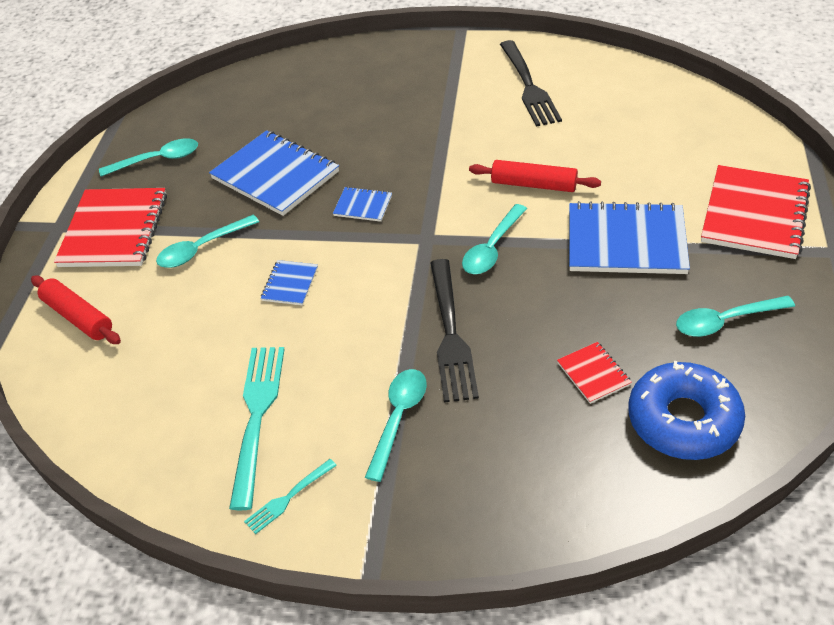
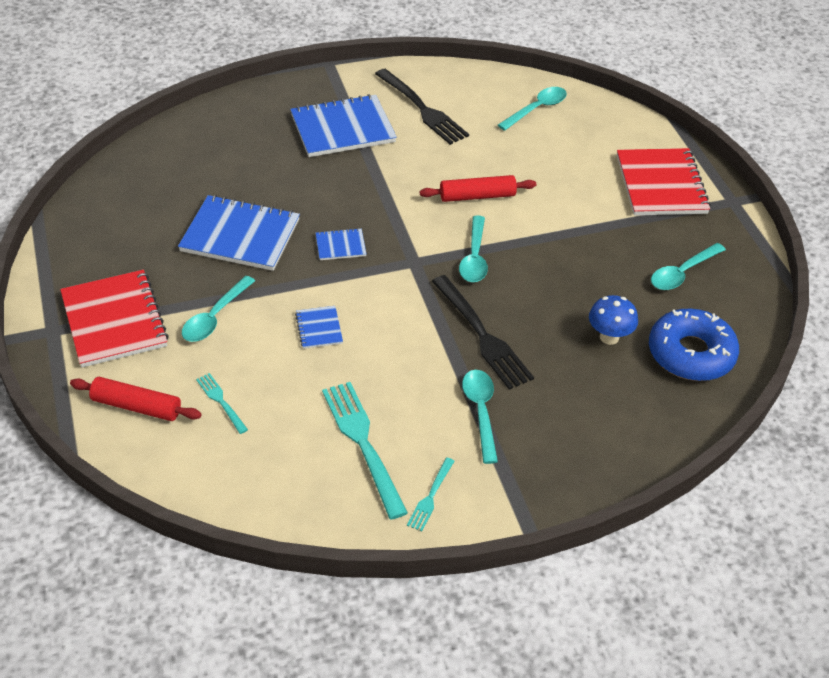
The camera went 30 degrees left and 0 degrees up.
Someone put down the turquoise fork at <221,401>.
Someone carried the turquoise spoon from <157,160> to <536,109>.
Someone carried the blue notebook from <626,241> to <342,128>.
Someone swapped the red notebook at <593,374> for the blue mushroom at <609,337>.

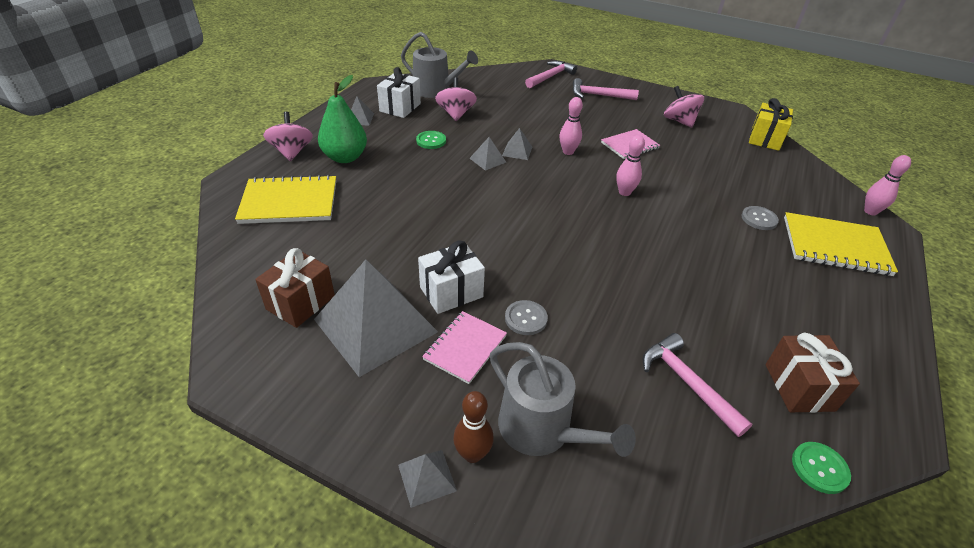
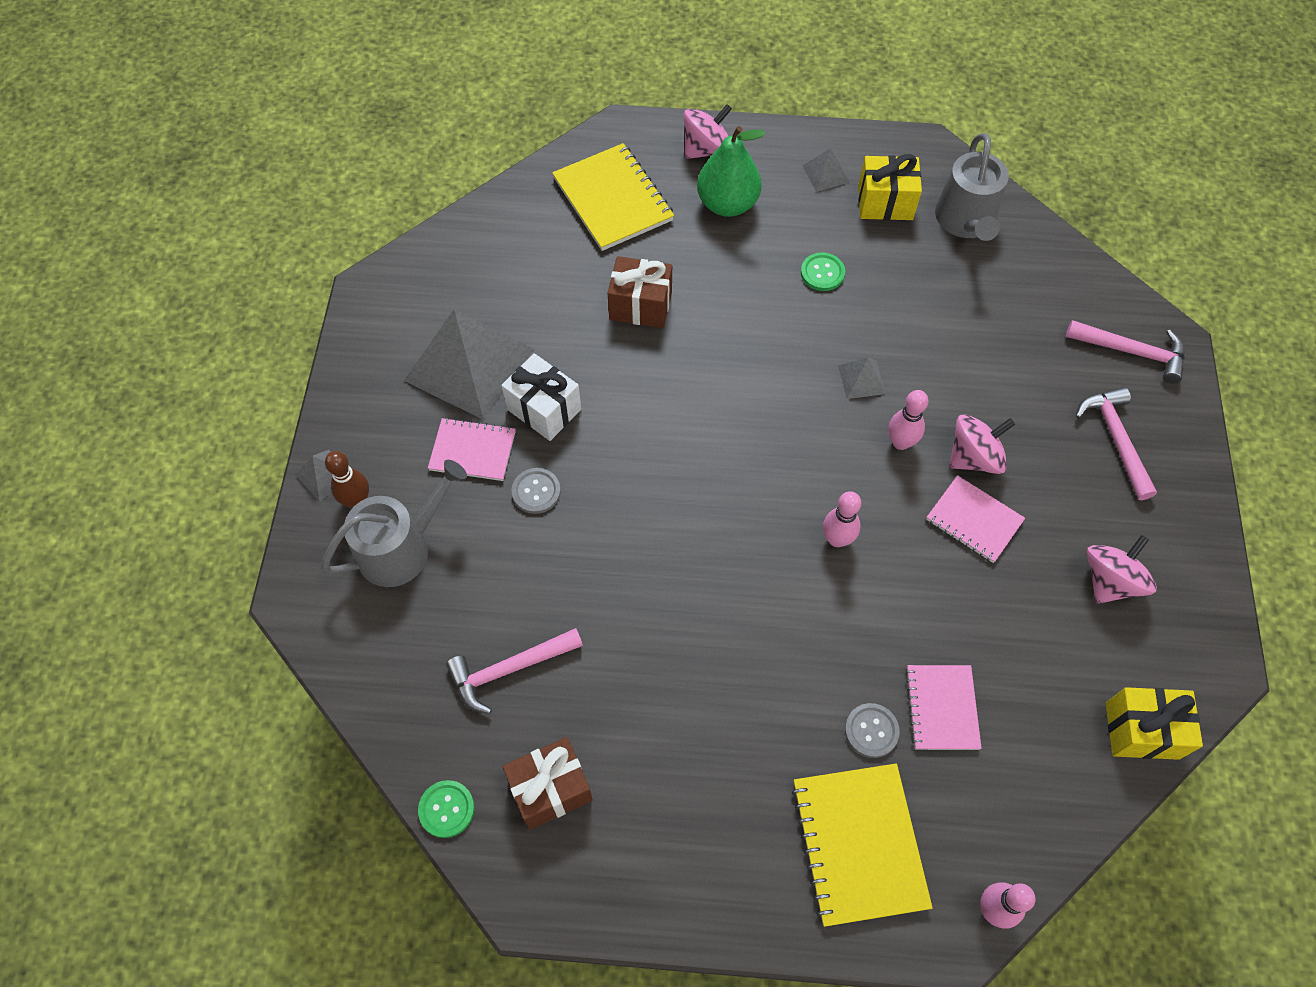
The camera went 70 degrees right and 20 degrees up.
Someone took away the grey pyramid at <487,160>.
Someone put down the pink notebook at <942,708>.
Someone carried the brown gift from <300,302> to <640,306>.
Someone carried the pink spinning top from <456,114> to <974,457>.
Someone repainted the white gift at <400,107>, which became the yellow gift at <885,202>.
Someone rotated the grey watering can at <542,430> by 150 degrees counterclockwise.
Someone rotated the pink hammer at <687,383> by 150 degrees counterclockwise.

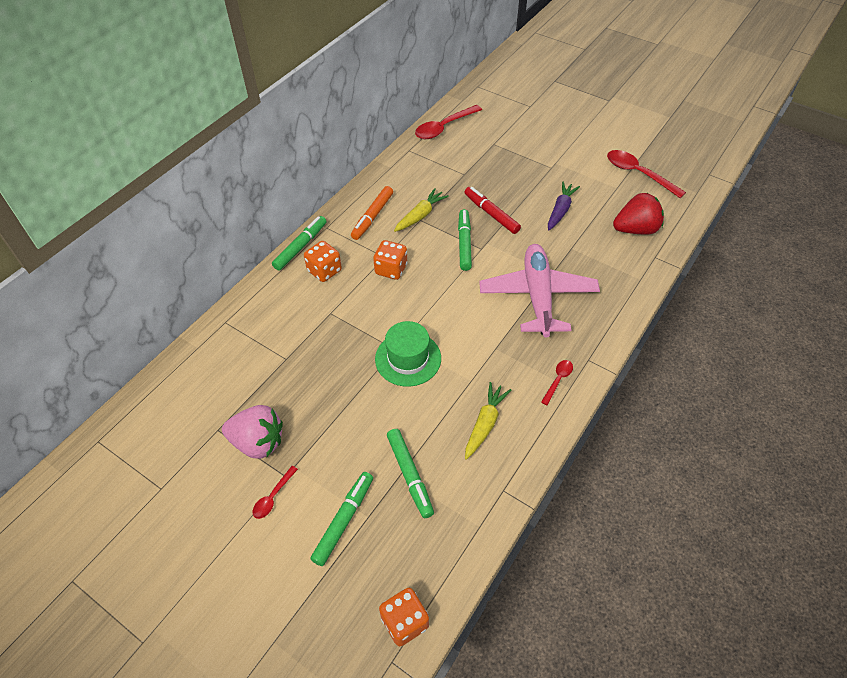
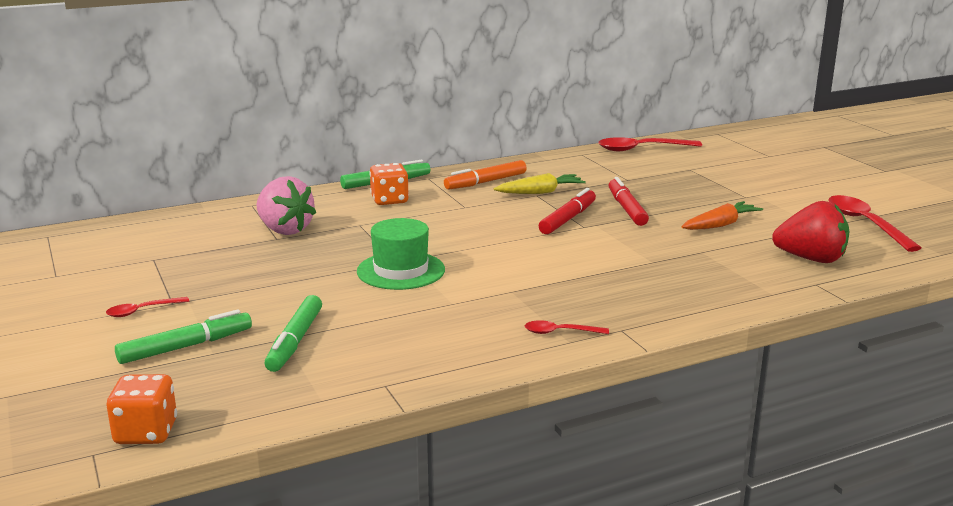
The camera went 30 degrees right and 30 degrees down.
Someone took away the orange dice at <391,269>.
Someone took away the yellow carrot at <485,423>.
Someone took away the pink plane at <537,296>.
Someone carried the pink strawberry from <258,442> to <284,230>.
Someone repainted the green marker at <464,243>, which became the red marker at <568,219>.
Someone repainted the purple carrot at <560,210>, which became the orange carrot at <720,225>.
Someone rotated the red spoon at <558,380> by 150 degrees counterclockwise.

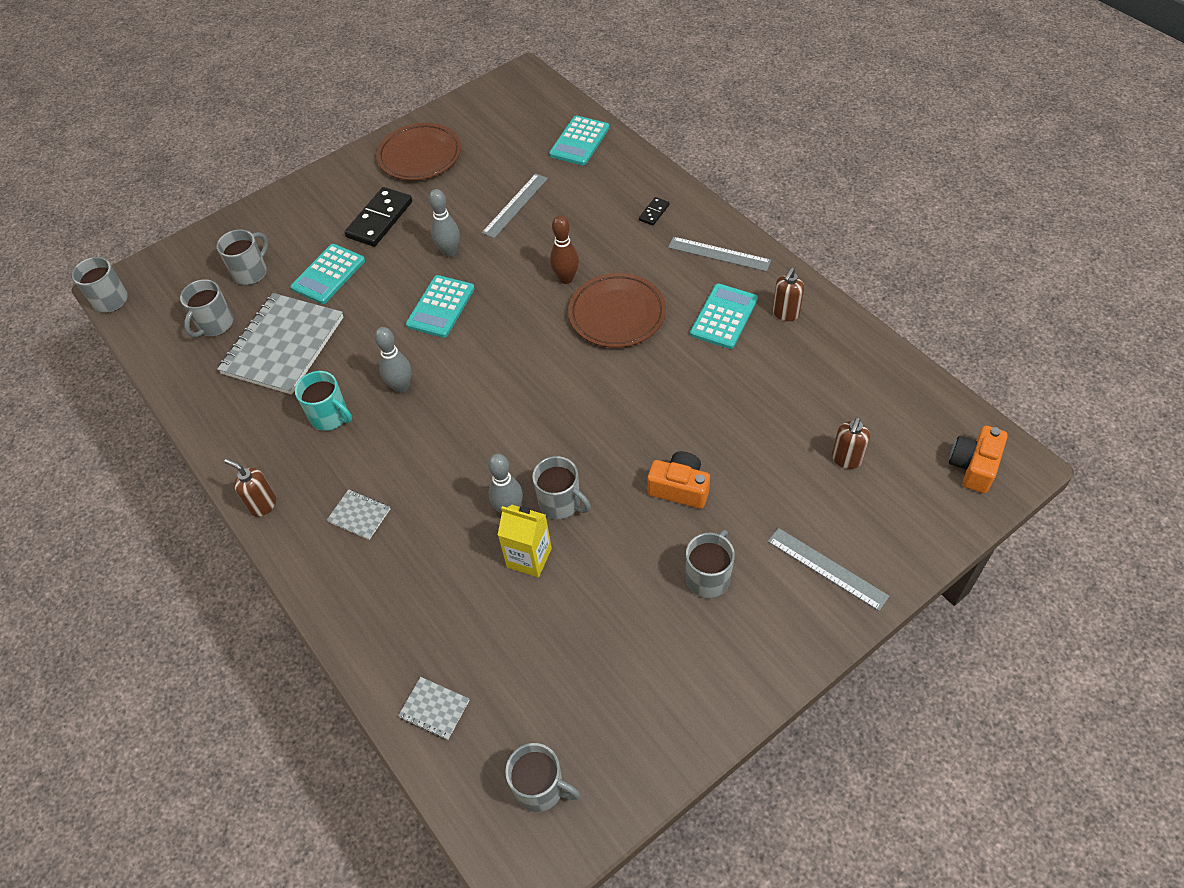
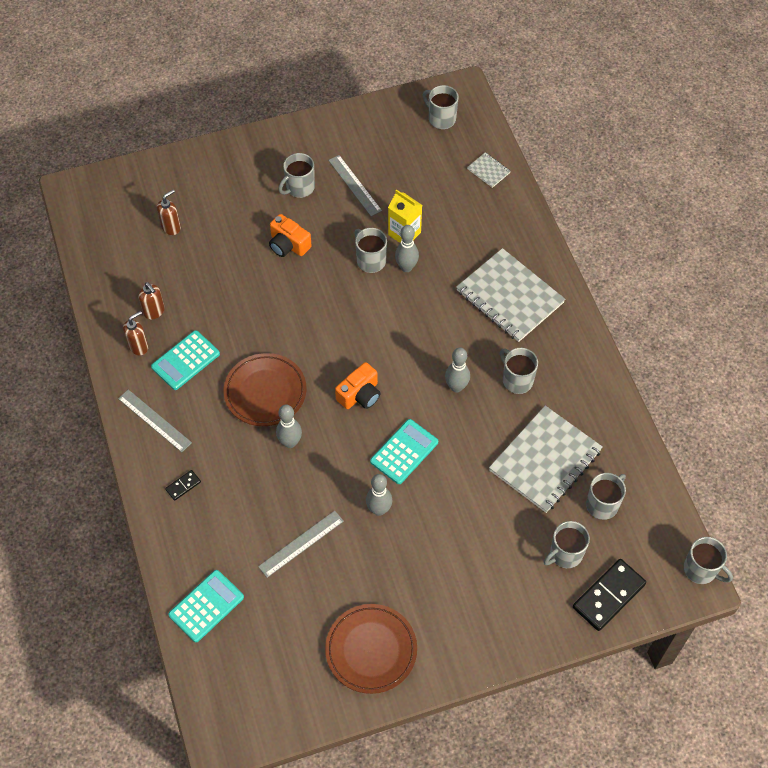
The camera went 165 degrees left and 5 degrees up.
Someone took away the turquoise calculator at <328,274>.
Someone carried the brown soap dispenser from <263,505> to <154,312>.
Someone carried the black domino from <379,219> to <609,596>.
Someone carried the grey ruler from <827,568> to <354,185>.
Someone carried the orange camera from <974,466> to <360,395>.
Someone repainted the turquoise mug at <330,417>, which became the grey mug at <517,380>.
Someone repainted the brown bowling pin at <566,278>, which became the grey bowling pin at <290,442>.
Someone scaled the grey notebook at <359,515> by 2.36.

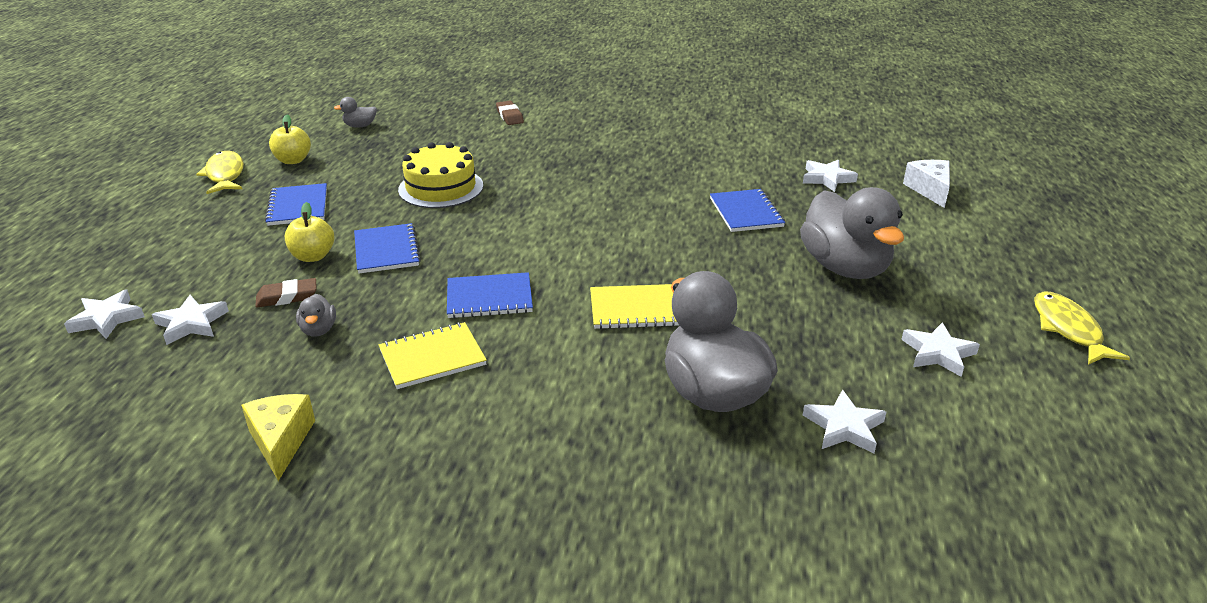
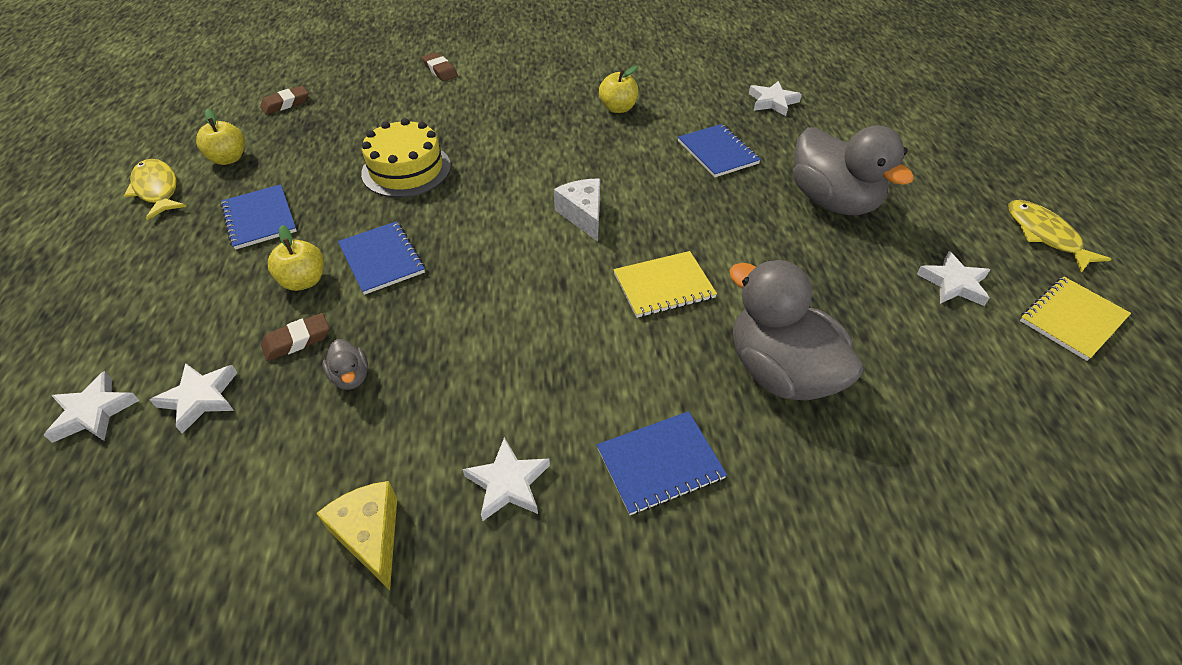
The camera went 15 degrees left and 15 degrees up.
Someone put down the yellow apple at <618,108>.
Someone carried the yellow notebook from <432,357> to <1072,319>.
Someone carried the blue notebook from <489,298> to <660,464>.
Someone carried the white star from <844,427> to <508,483>.
Someone carried the white cheese from <929,190> to <583,215>.
Someone swapped the grey duck at <360,126> for the brown eraser at <286,104>.

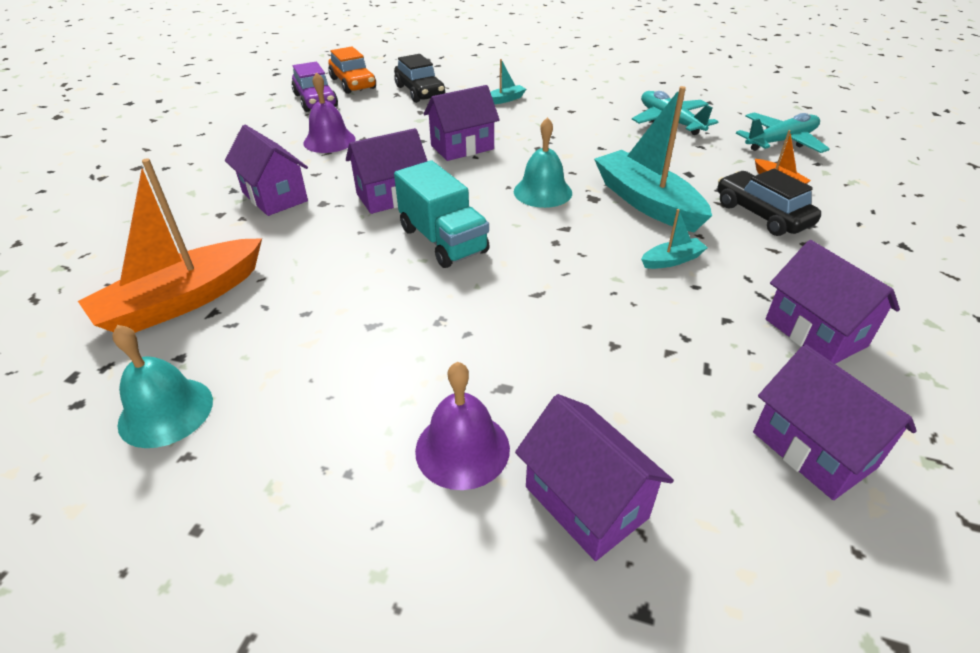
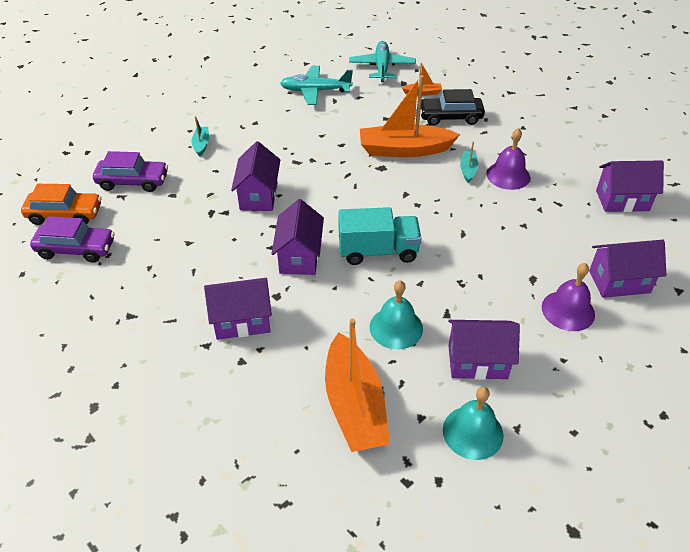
The camera went 60 degrees left and 5 degrees up.
Someone carried the purple bell from <329,141> to <508,175>.
Someone carried the turquoise bell from <542,192> to <396,327>.
Someone carried the purple house from <815,332> to <477,362>.
Someone repainted the black car at <420,92>, which became the purple car at <133,181>.
Someone repainted the turquoise boat at <646,202>, which became the orange boat at <404,150>.

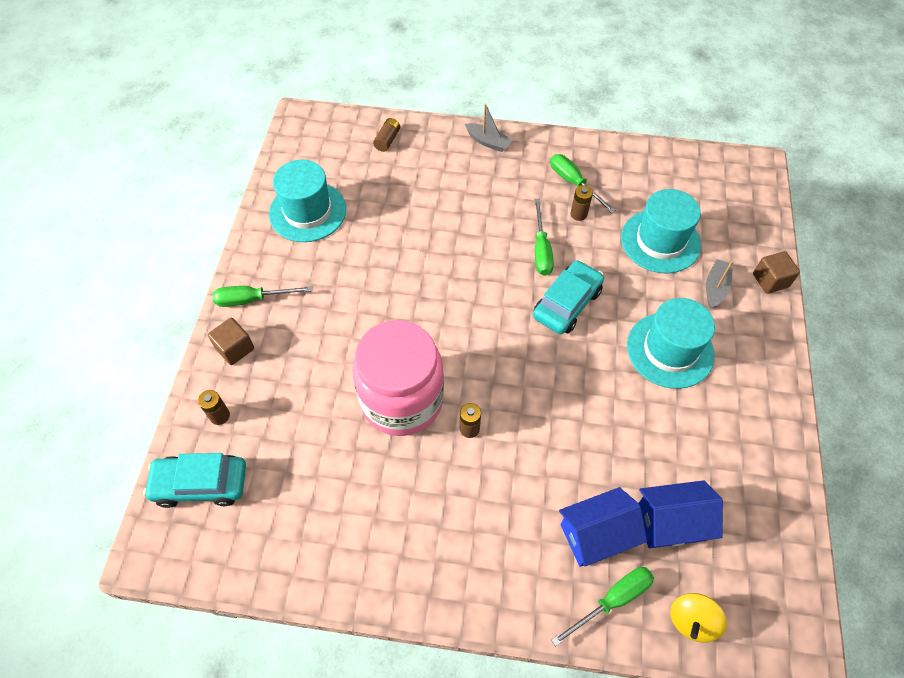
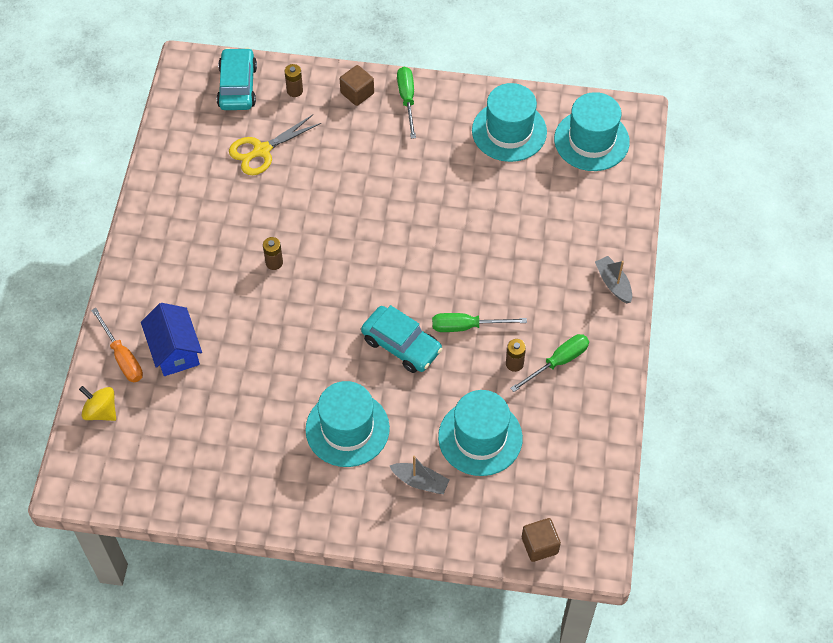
The camera went 90 degrees right and 0 degrees up.
Someone took away the pink jar at <402,400>.
Someone took away the brown battery at <387,140>.
Someone took away the blue house at <671,522>.
Someone put down the yellow scissors at <262,150>.
Someone put down the turquoise hat at <591,140>.
Someone carried the brown cube from <770,280> to <539,545>.
Someone repainted the green screwdriver at <612,600>, which became the orange screwdriver at <122,357>.
Someone rotated the grey boat at <488,142> by 120 degrees clockwise.

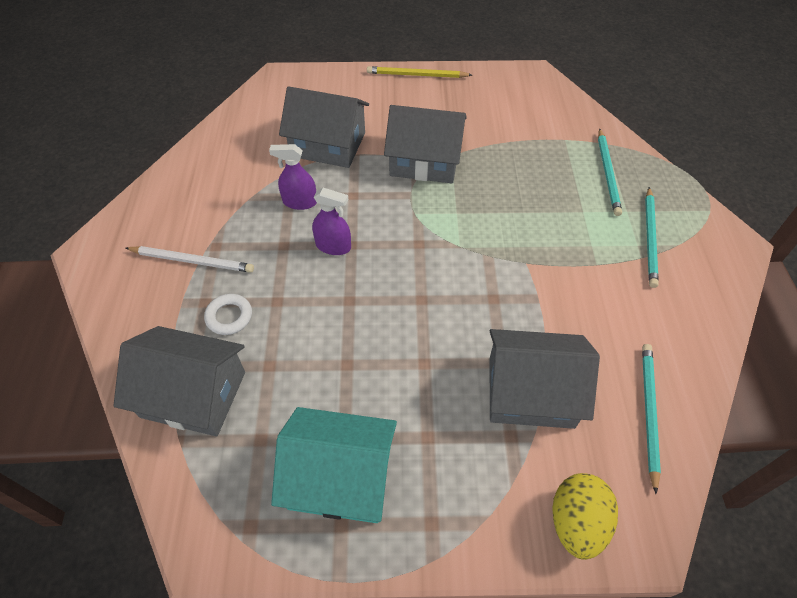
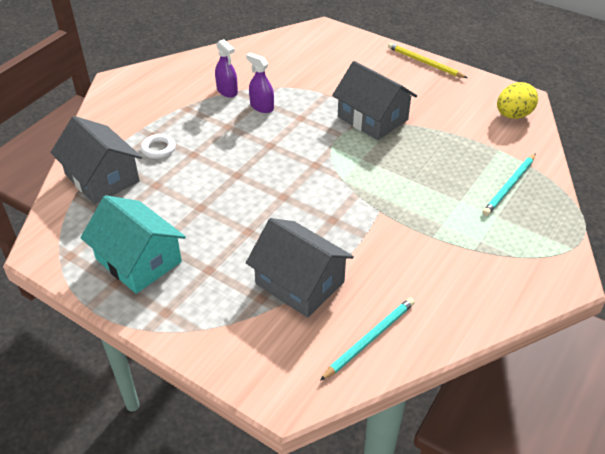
The camera went 35 degrees right and 10 degrees down.
Someone took away the white pencil at <192,261>.
Someone took away the grey house at <328,144>.
Someone took away the turquoise pencil at <650,238>.
Someone carried the purple spray bottle from <333,246> to <227,91>.
Someone carried the yellow egg from <576,522> to <513,115>.

